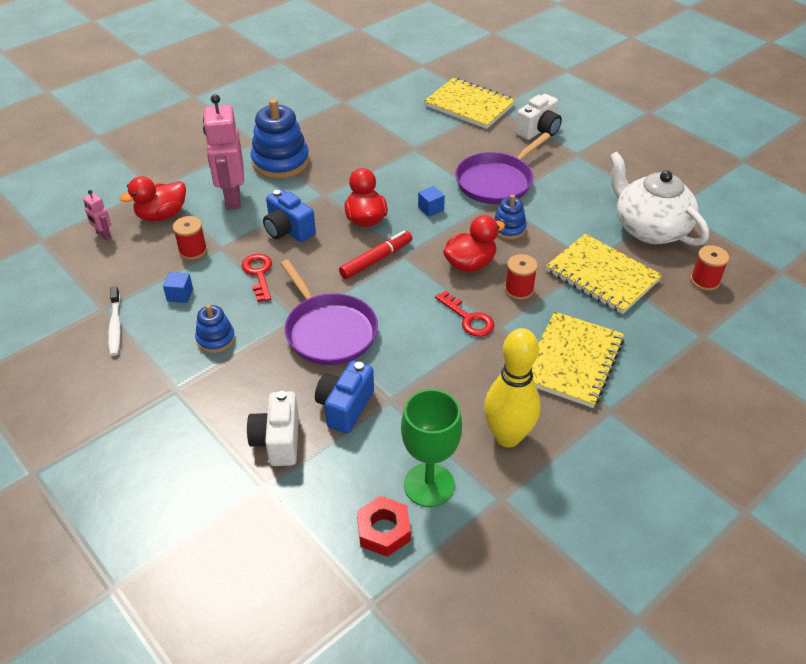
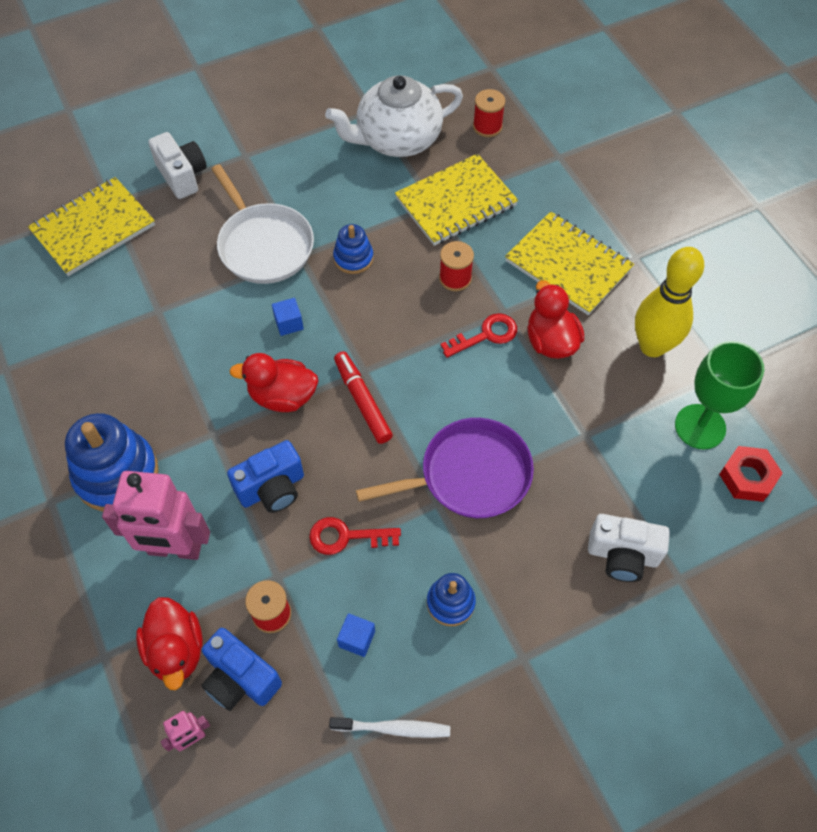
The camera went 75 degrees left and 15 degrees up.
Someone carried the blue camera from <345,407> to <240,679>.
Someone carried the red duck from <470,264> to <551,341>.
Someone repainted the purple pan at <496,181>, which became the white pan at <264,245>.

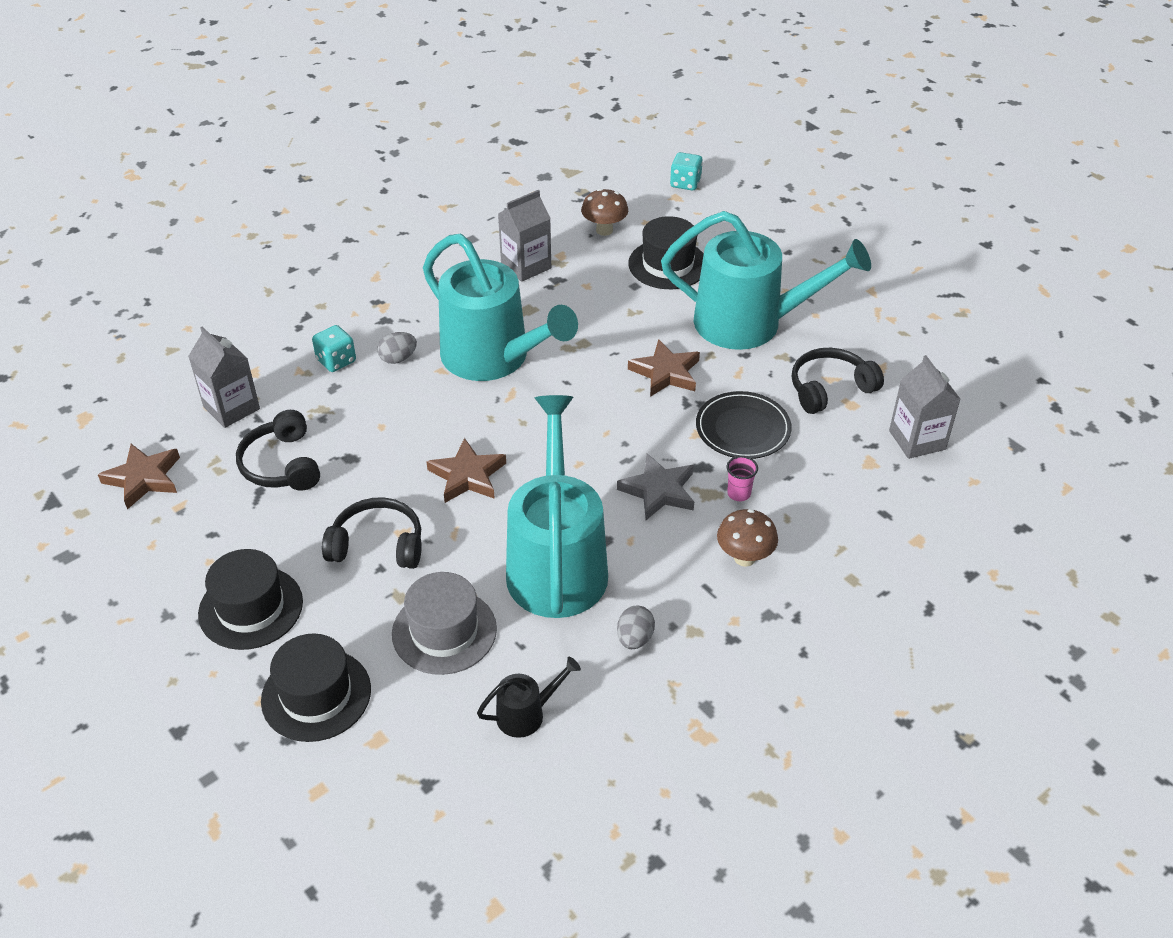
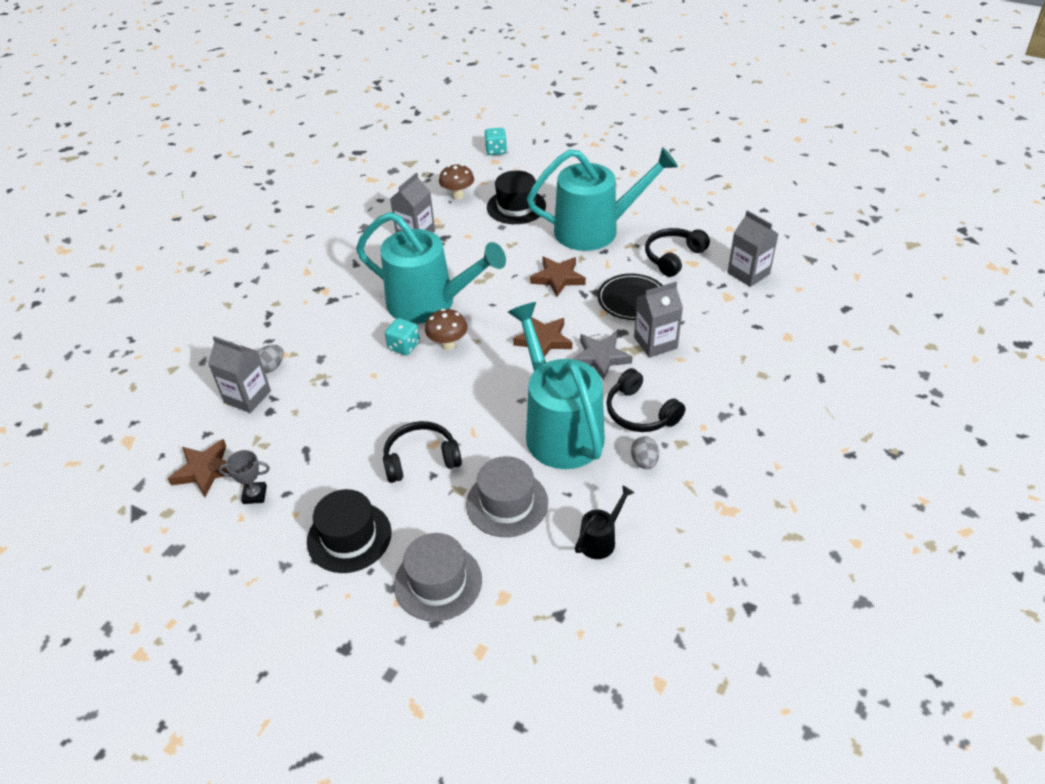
The camera went 20 degrees left and 0 degrees up.
Someone put down the grey trophy at <254,495>.
Someone carried the black headphones from <282,464> to <640,412>.
Someone carried the turquoise dice from <336,361> to <404,346>.
Someone carried the grey egg from <398,358> to <271,367>.
Someone carried the brown star from <467,475> to <543,340>.
Someone carried the brown mushroom from <744,558> to <448,344>.
Someone swapped the pink cup at <739,493> for the grey carton at <655,343>.
Someone repainted the black hat at <316,695>, which became the grey hat at <438,582>.

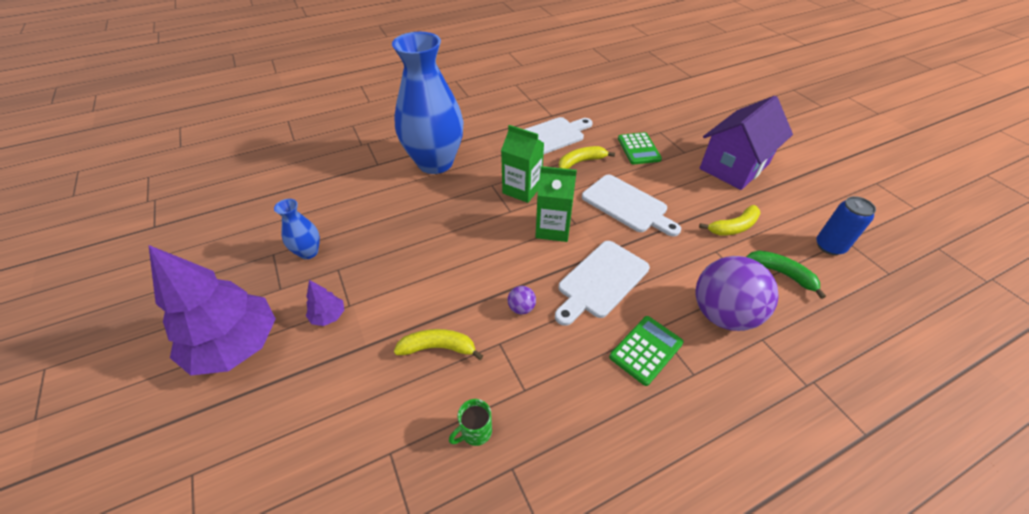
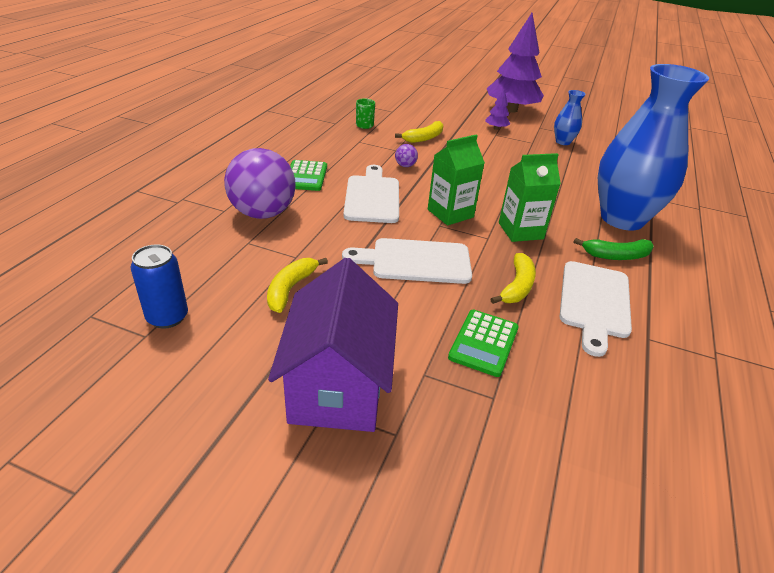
The camera went 135 degrees right and 10 degrees down.
Someone carried the green banana from <781,274> to <616,256>.
Someone rotated the green calculator at <638,149> by 105 degrees counterclockwise.

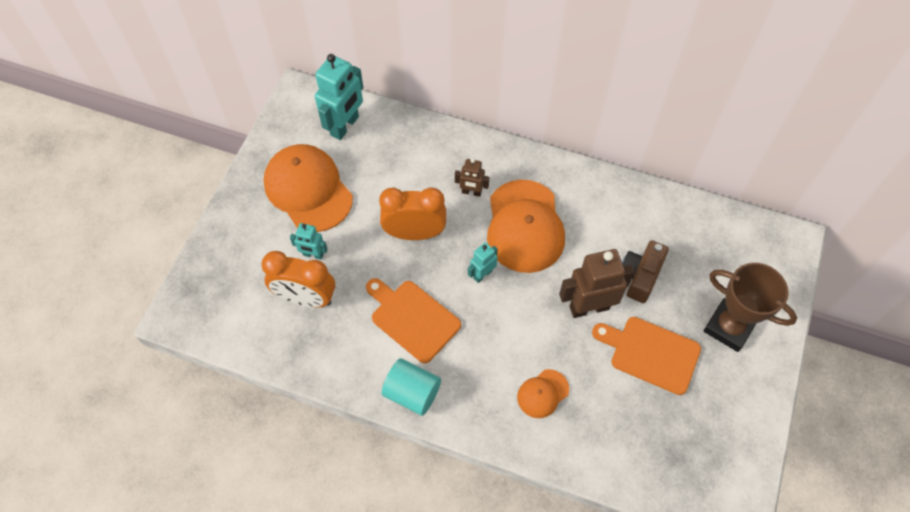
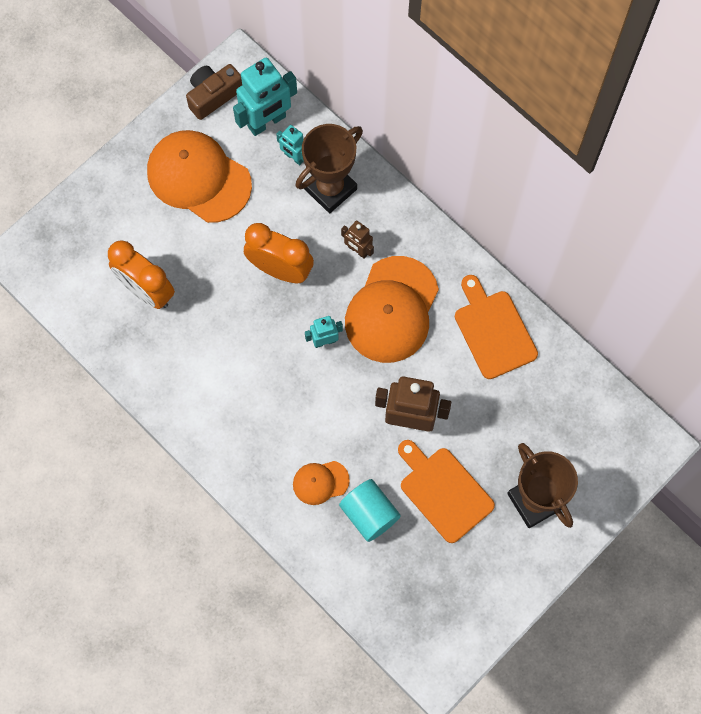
The camera went 25 degrees right and 10 degrees up.
Someone put down the brown trophy at <330,188>.
Someone carried the turquoise robot from <313,255> to <294,157>.
Someone carried the orange cutting board from <412,318> to <493,330>.
Someone carried the turquoise cylinder from <412,393> to <369,514>.
Someone carried the brown camera from <640,276> to <213,95>.
Someone rotated the orange cap at <308,190> by 45 degrees counterclockwise.

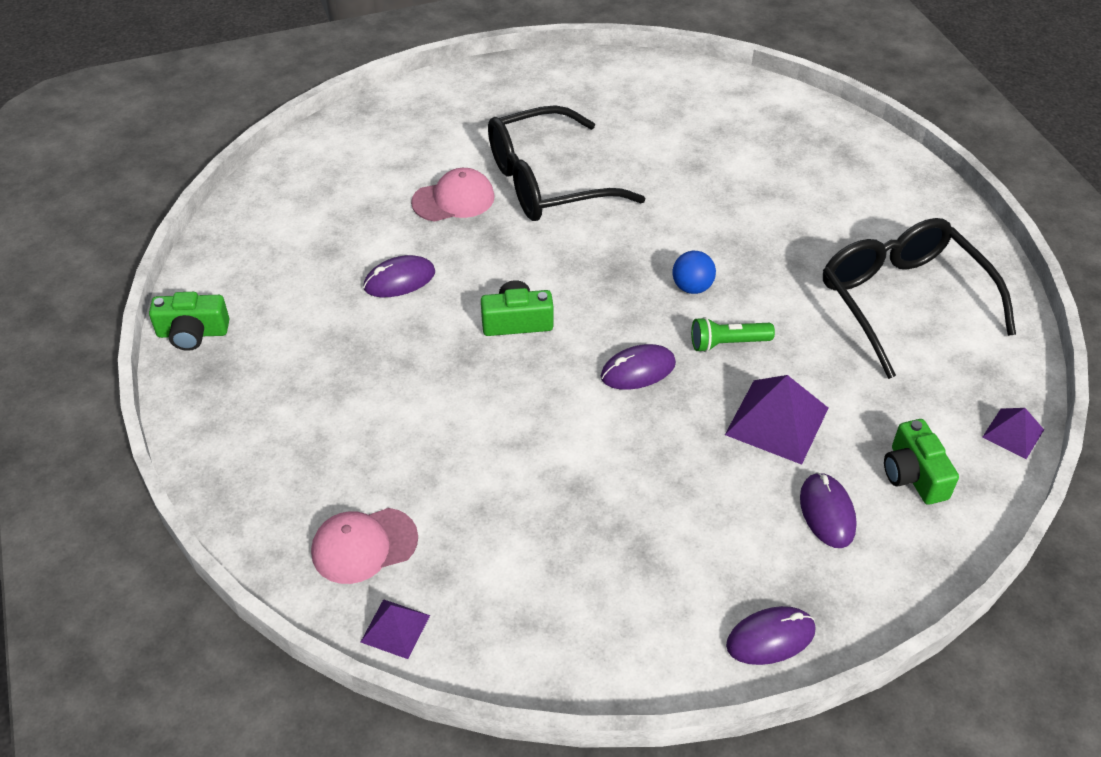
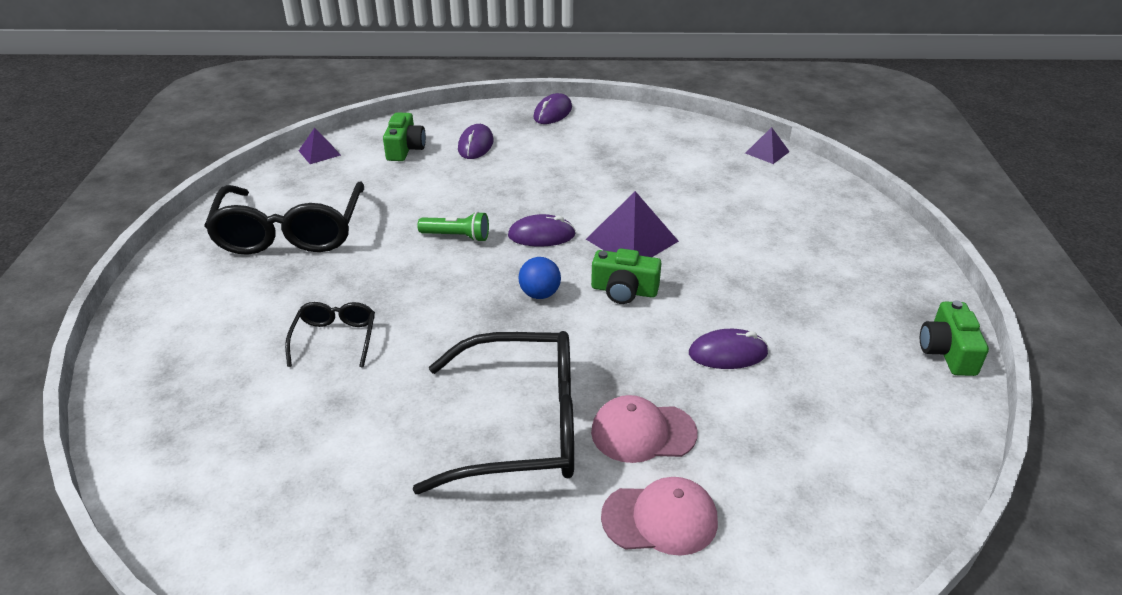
The camera went 160 degrees left and 10 degrees down.
Someone put down the black glasses at <335,338>.
Someone carried the pink cap from <364,545> to <660,519>.
Someone carried the blue ball from <692,287> to <540,294>.
Someone carried the purple pyramid from <777,421> to <631,240>.
Someone rotated the green camera at <193,333> by 105 degrees counterclockwise.
Someone rotated the purple mouse at <770,638> by 60 degrees counterclockwise.

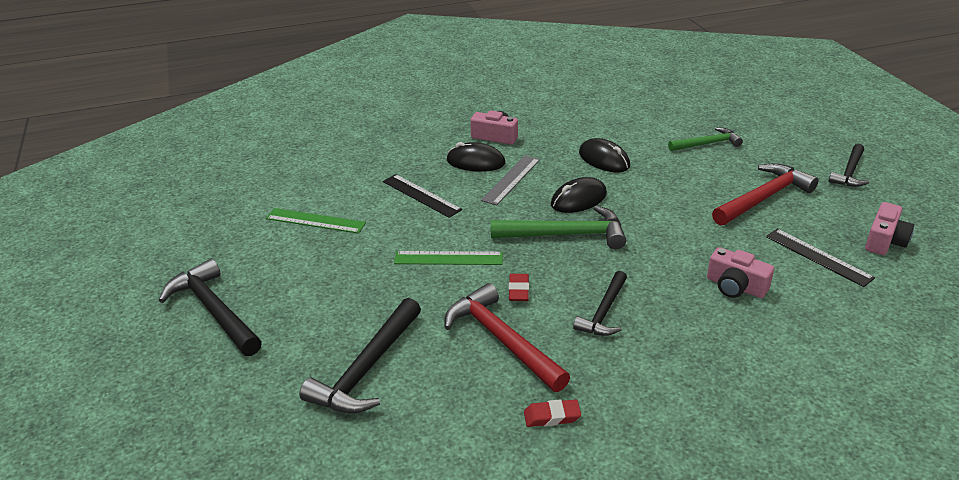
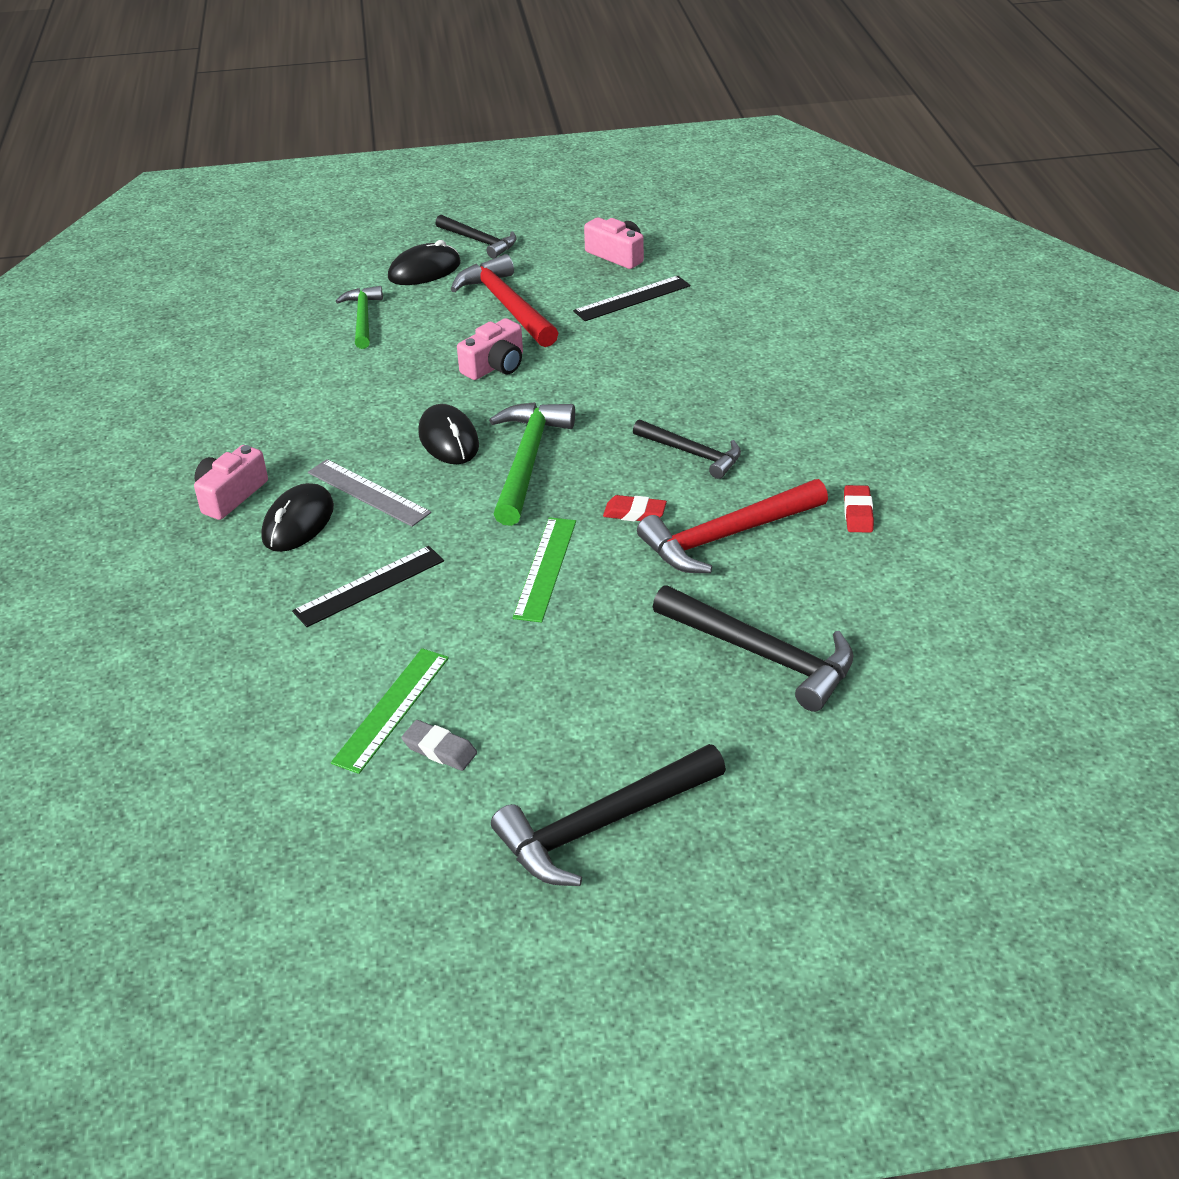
The camera went 80 degrees left and 5 degrees up.
Someone put down the grey eraser at <440,749>.
Someone carried the black mouse from <604,160> to <424,271>.
Someone carried the pink camera from <735,286> to <495,366>.

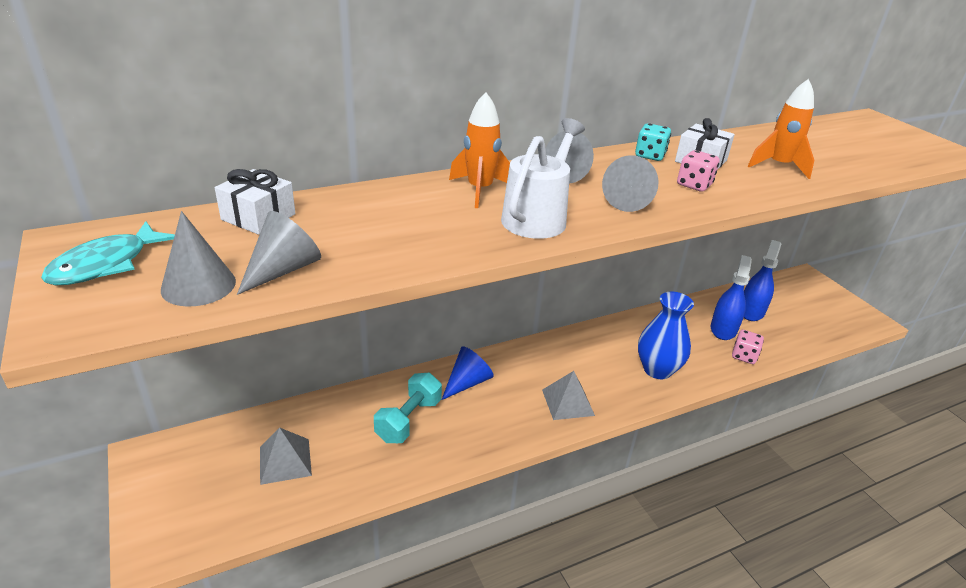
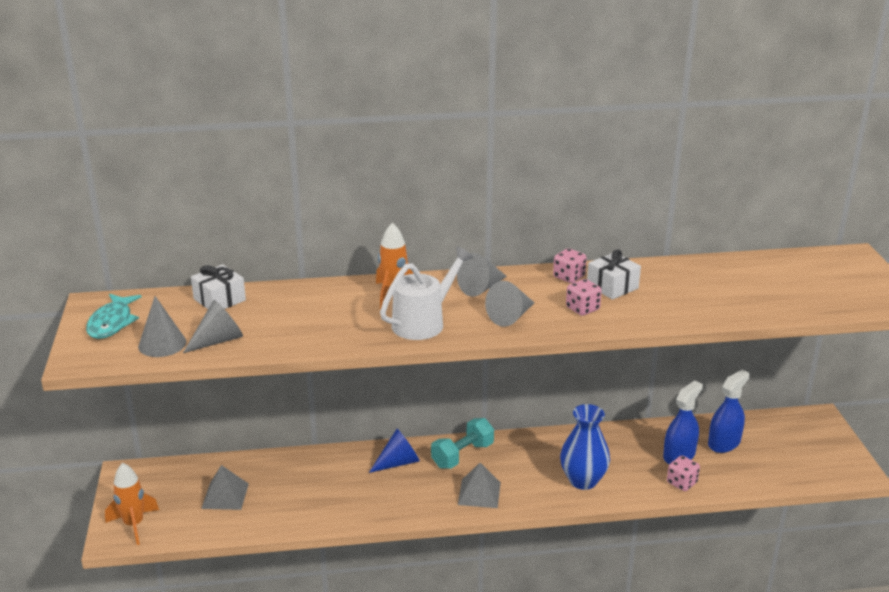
The camera went 20 degrees right and 5 degrees down.
Someone carried the turquoise dumbbell from <409,420> to <462,455>.
Someone carried the orange rocket from <778,166> to <134,525>.
Someone repainted the turquoise dice at <650,155>, which became the pink dice at <569,277>.
Someone rotated the turquoise fish at <106,264> by 45 degrees counterclockwise.

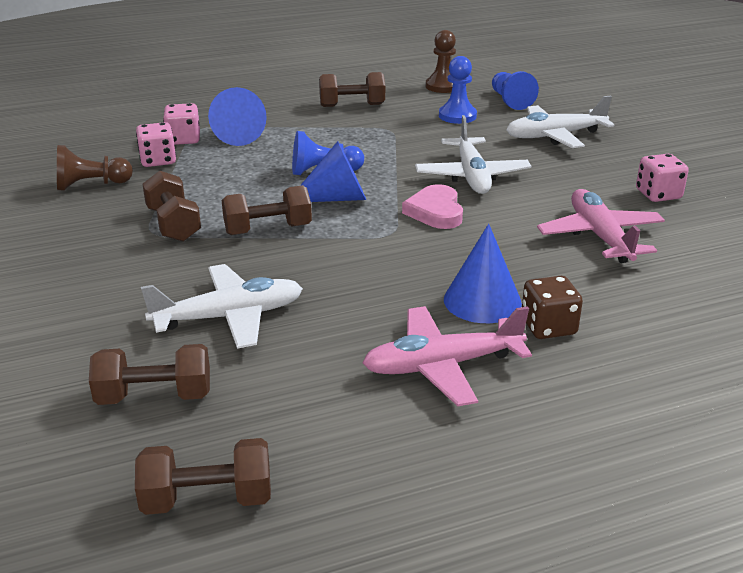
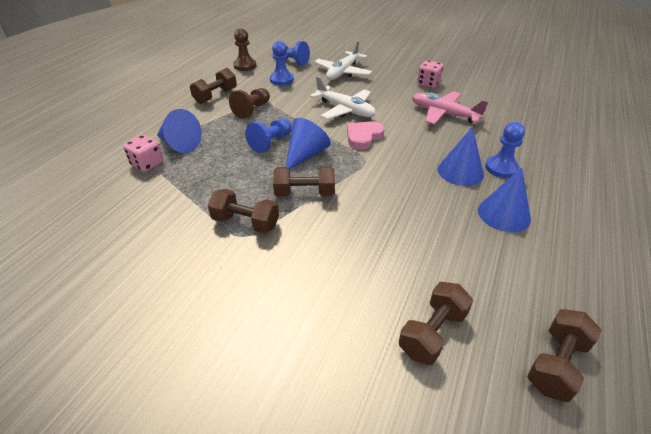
The camera went 45 degrees left and 10 degrees up.
Someone took away the pink dice at <158,160>.
Someone took away the white plane at <229,317>.
Someone carried the brown pawn from <91,185> to <252,110>.
Someone swapped the pink plane at <442,366> for the blue cone at <504,214>.
Someone swapped the brown dice at <548,327> for the blue pawn at <501,168>.
Someone rotated the brown dumbbell at <268,229> by 60 degrees clockwise.
Someone rotated the pink heart at <435,211> by 90 degrees clockwise.

